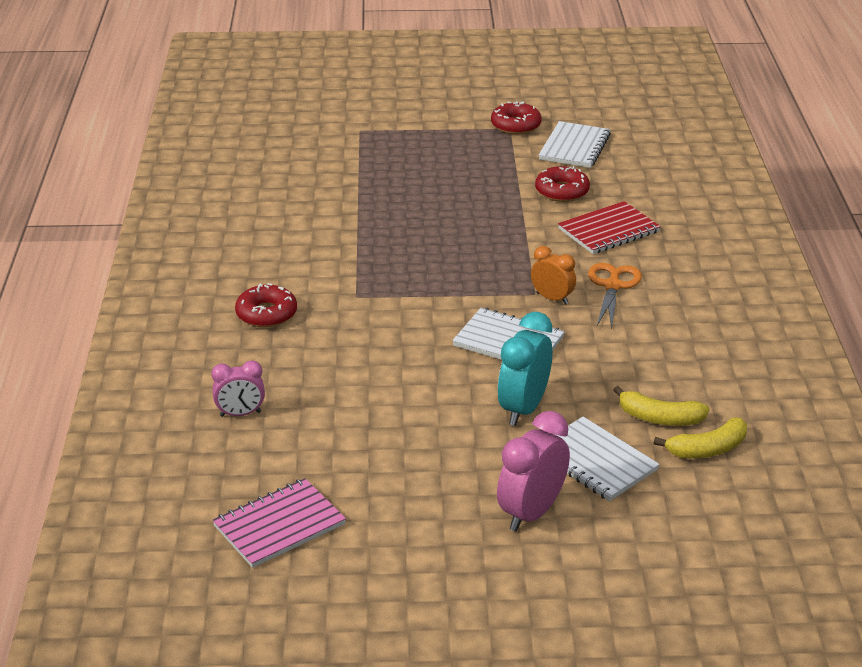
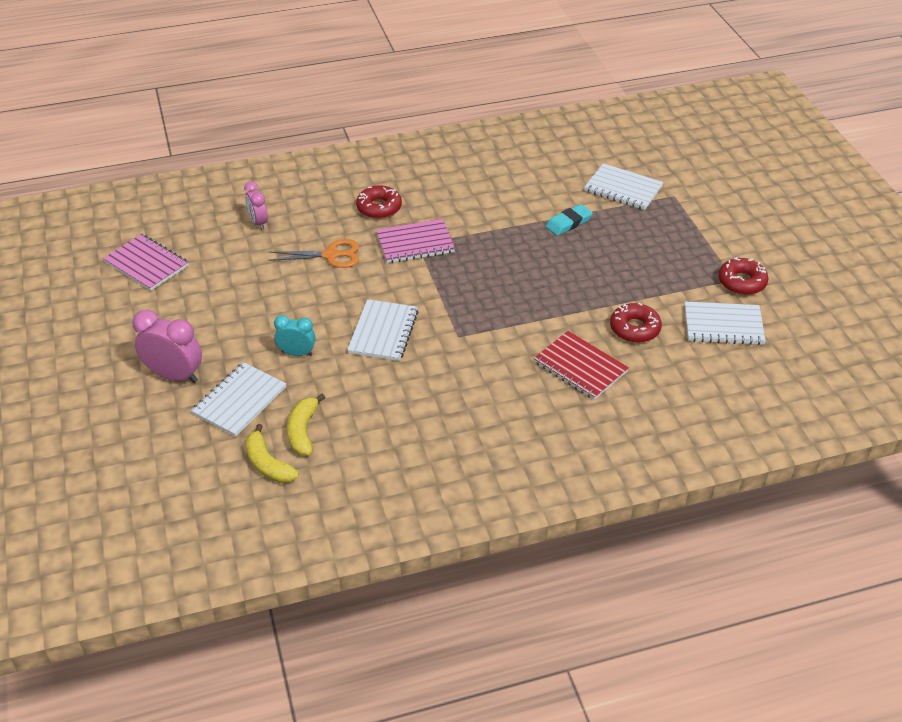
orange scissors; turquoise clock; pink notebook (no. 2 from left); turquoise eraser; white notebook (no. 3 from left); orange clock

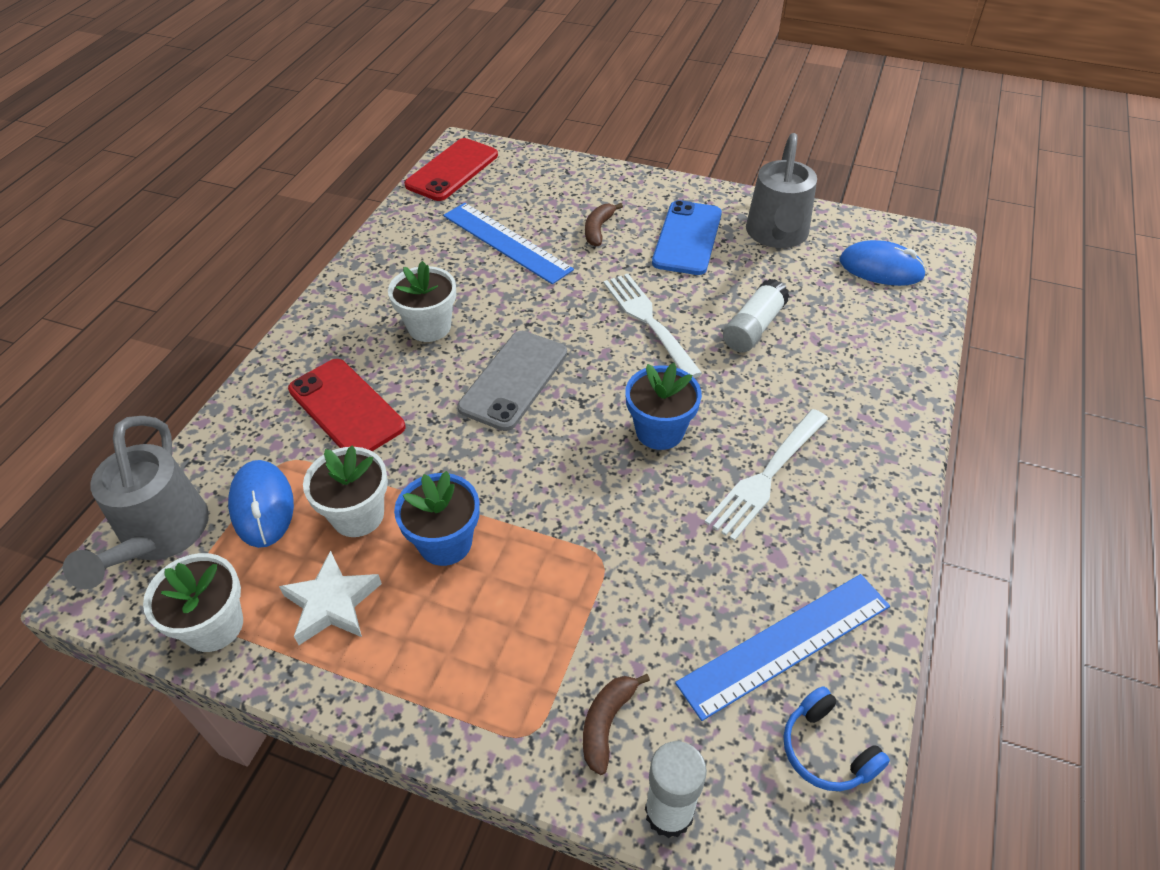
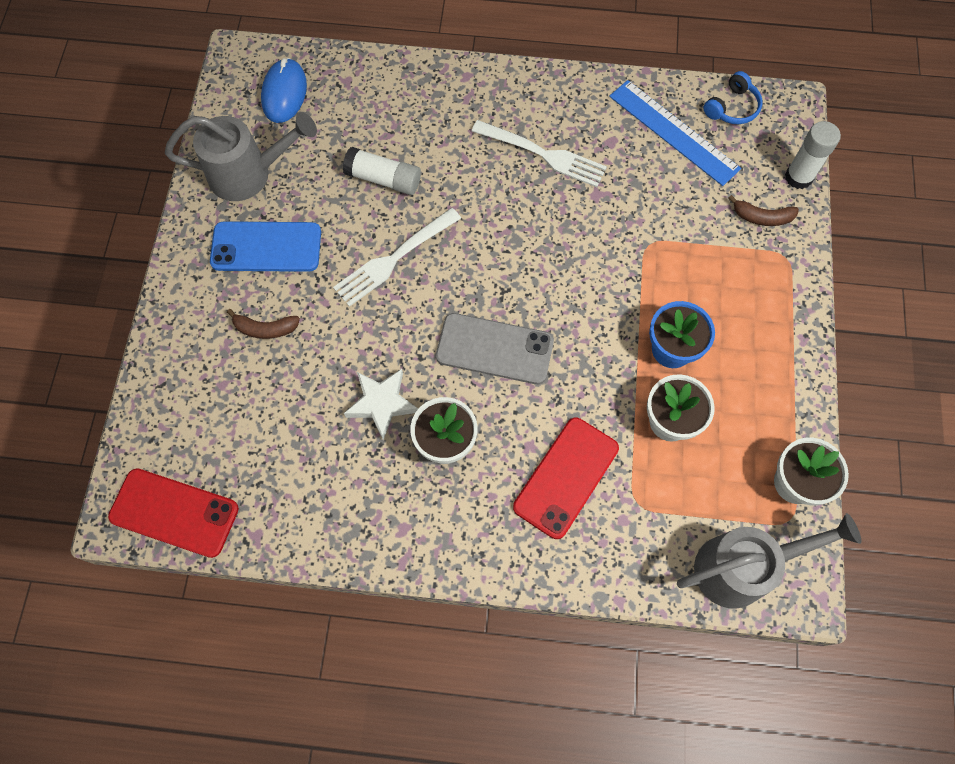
white star; blue mouse (no. 1 from left in the first image); blue ruler (no. 1 from left in the first image); blue flower pot (no. 2 from left in the first image)

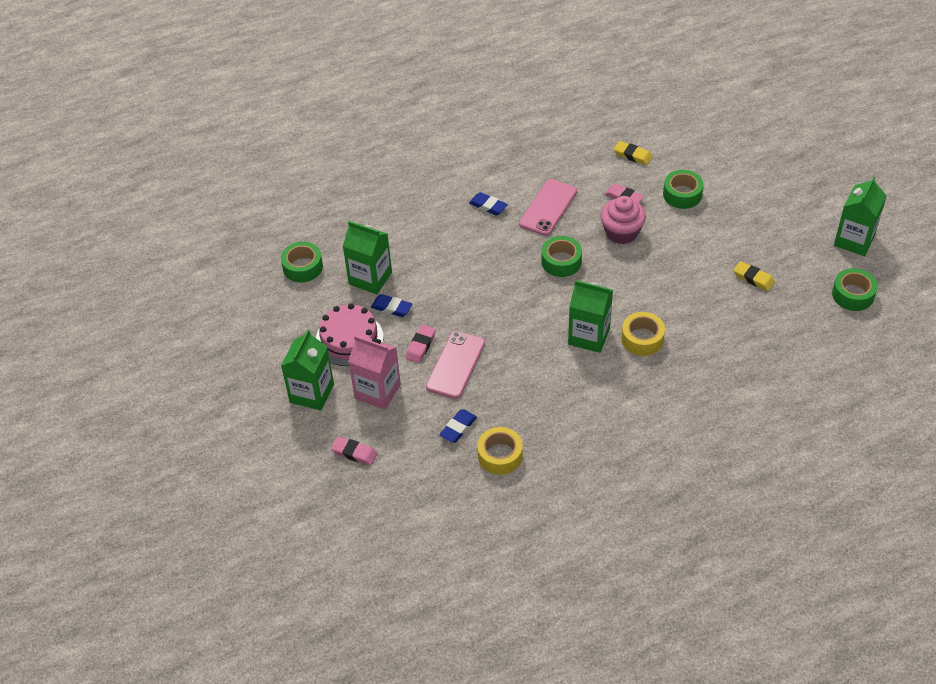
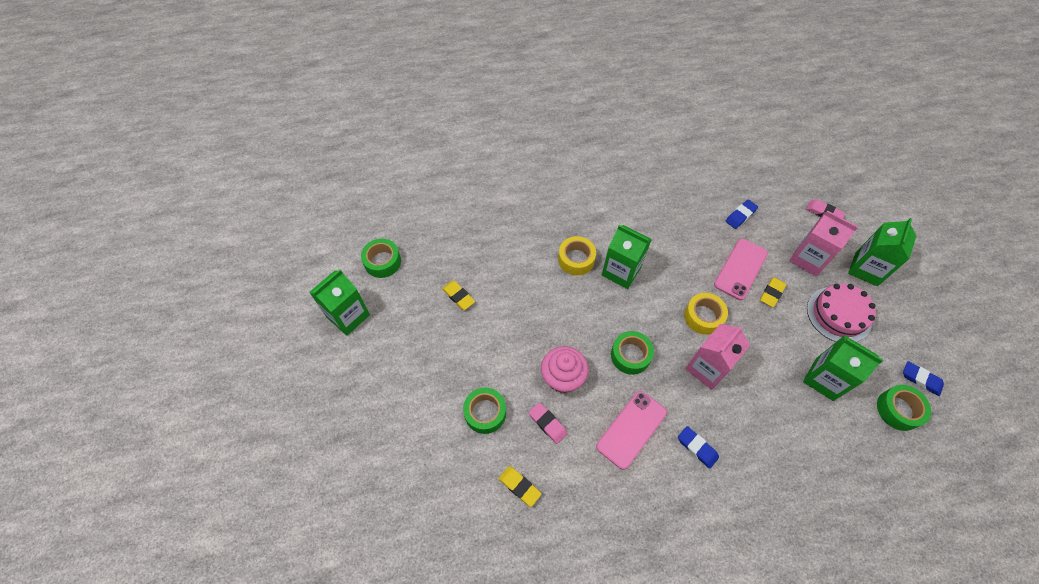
yellow tape (no. 2 from left); pink carton (no. 1 from left); yellow eraser (no. 3 from left); blue eraser (no. 3 from left)

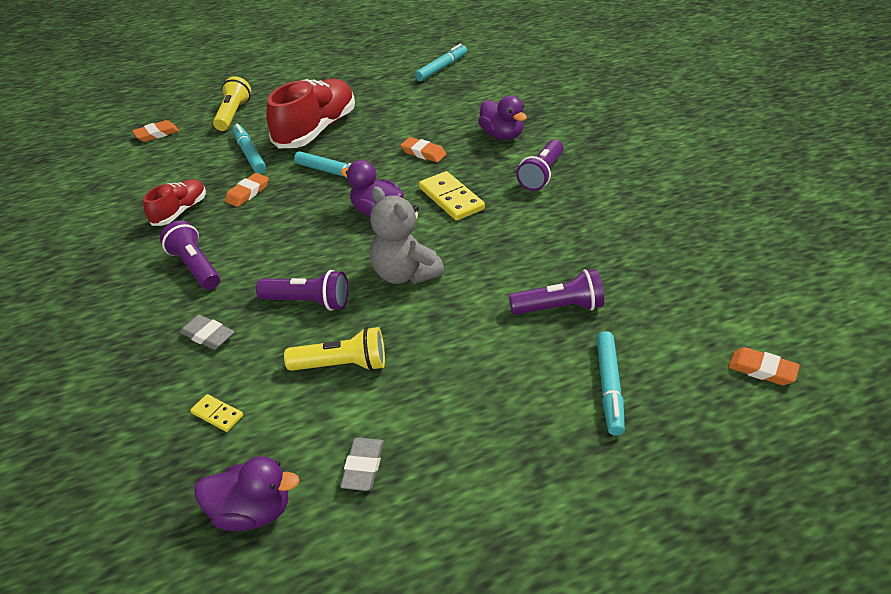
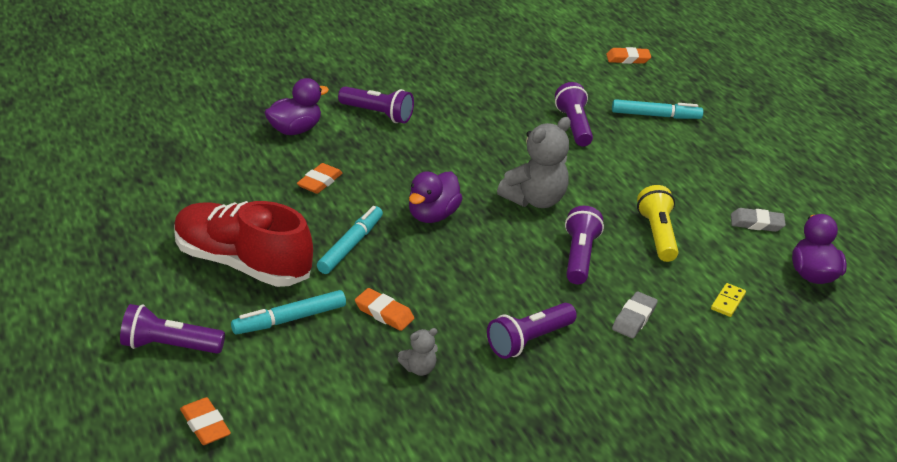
purple flashlight (no. 1 from left); grey teddy bear (no. 1 from left); orange eraser (no. 4 from left); turquoise marker (no. 3 from left in the first image); yellow domino (no. 2 from left in the first image)

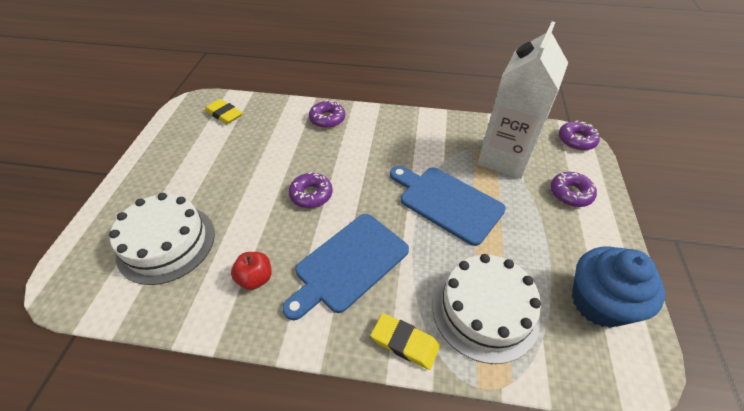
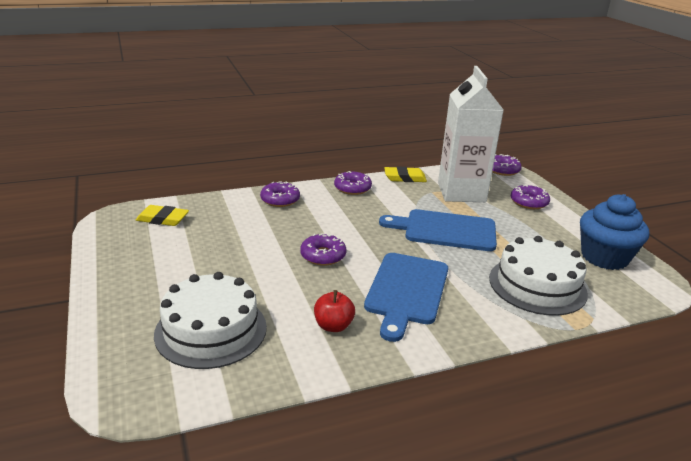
purple donut (no. 3 from left); yellow eraser (no. 2 from left)

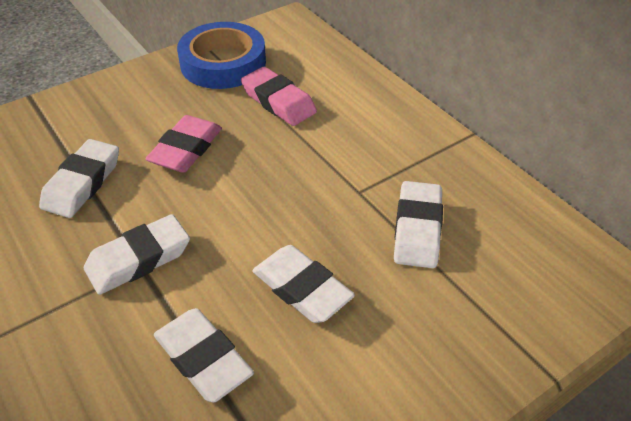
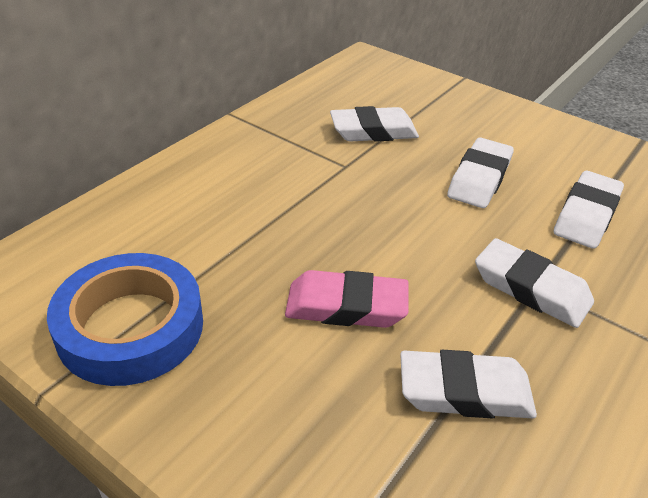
pink eraser (no. 2 from left in the first image)

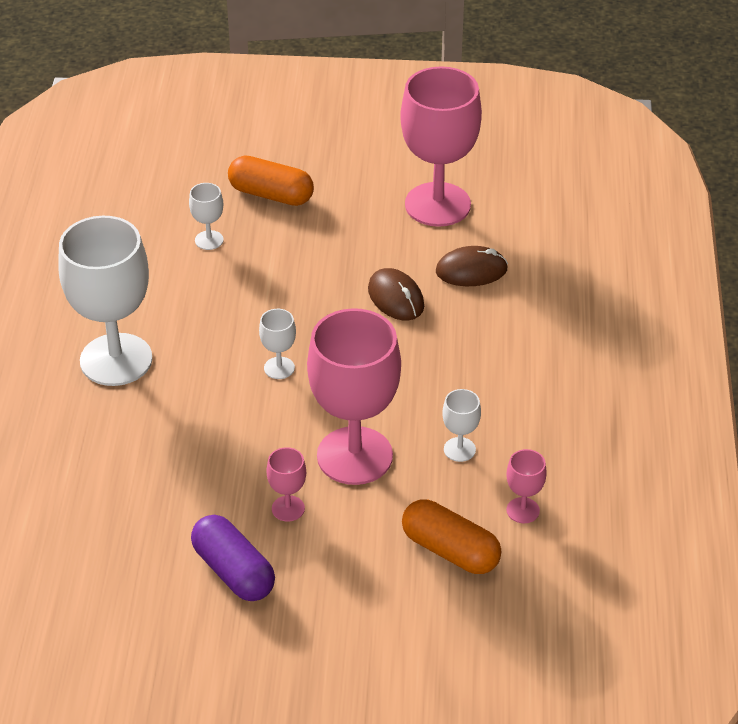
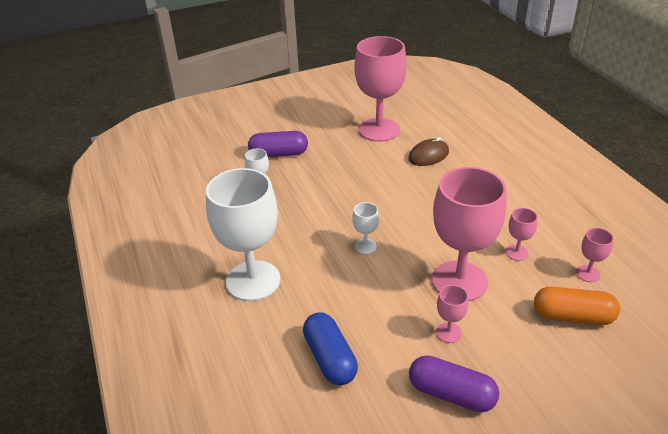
purple capsule (no. 1 from left); blue capsule; pink goblet (no. 4 from left); brown mouse (no. 1 from left in the first image)

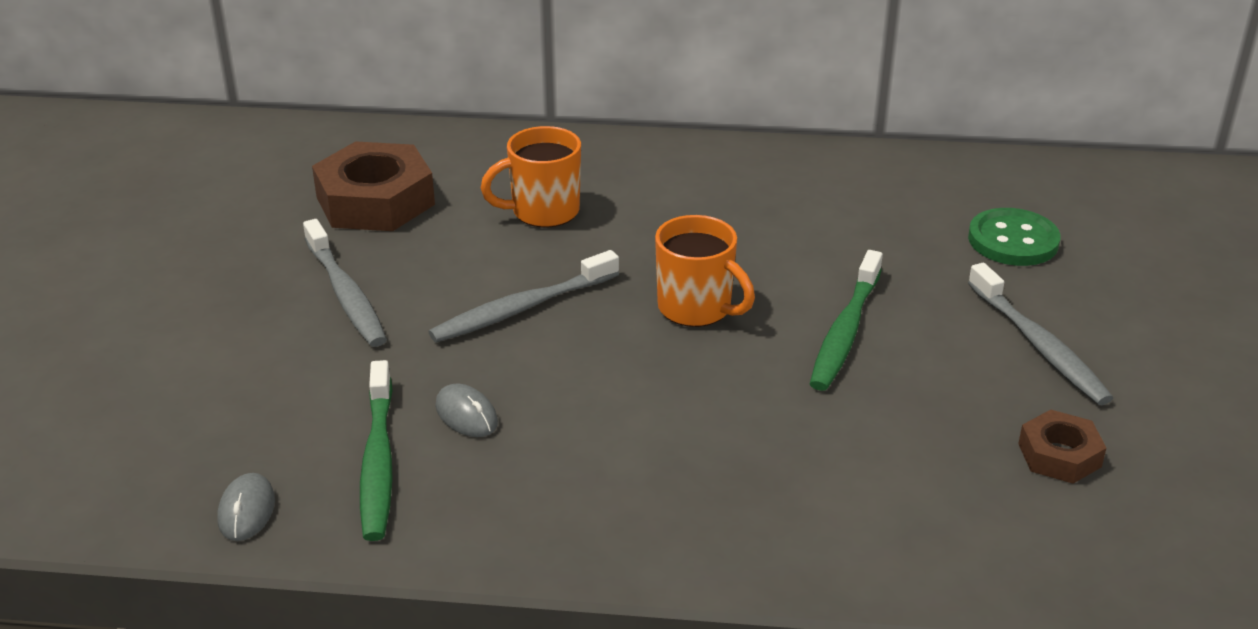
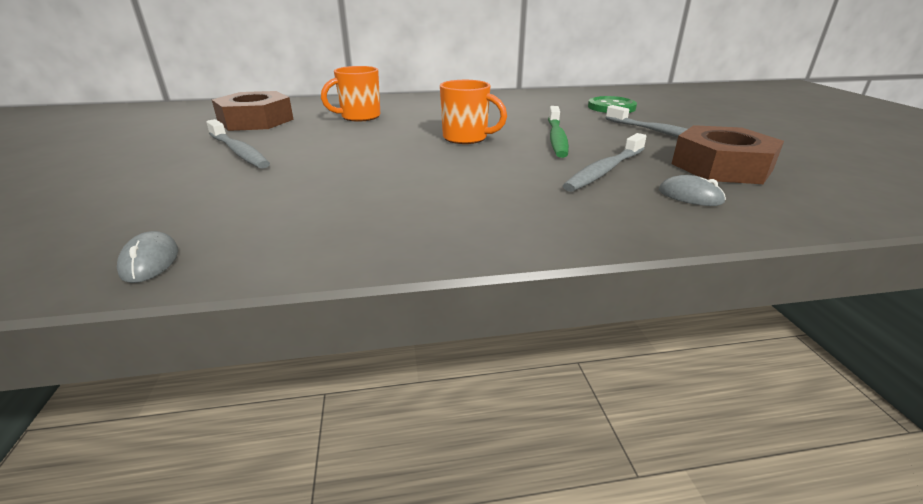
grey toothbrush (no. 2 from left); grey mouse (no. 2 from left); brown nut (no. 2 from left); green toothbrush (no. 1 from left in the first image)

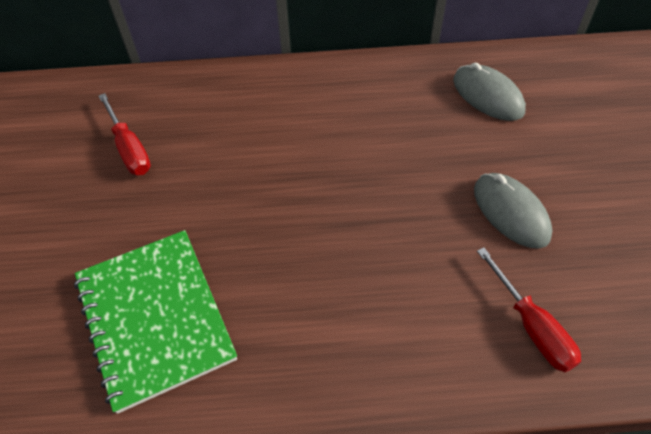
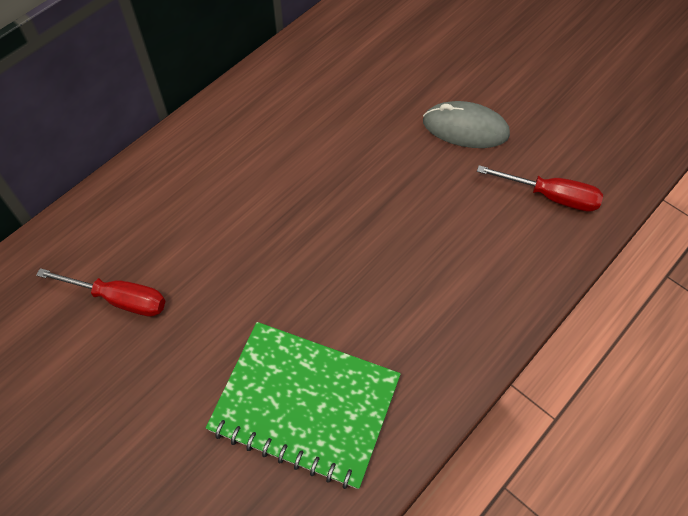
grey mouse (no. 1 from left in the first image)

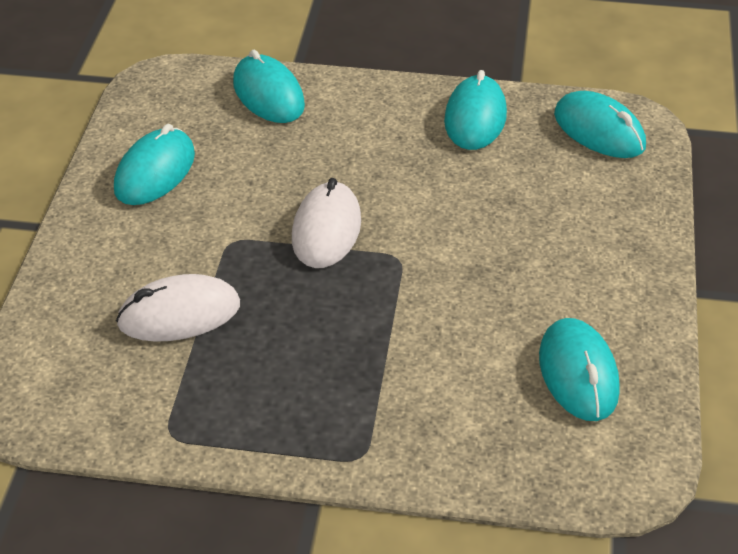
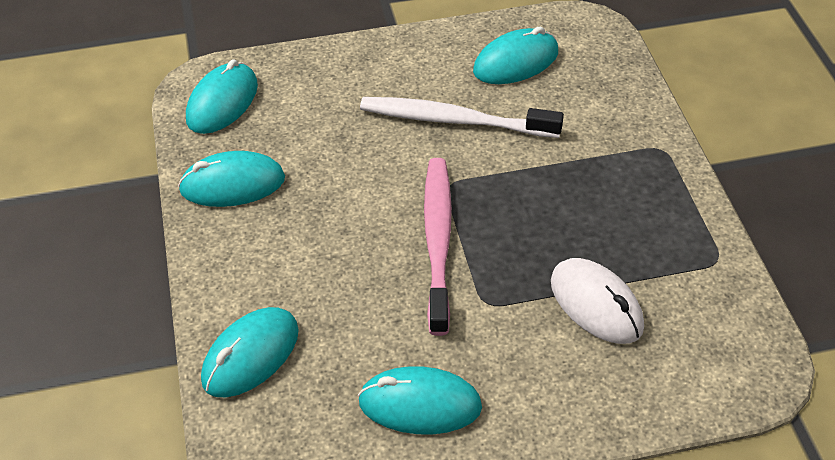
white toothbrush; pink toothbrush

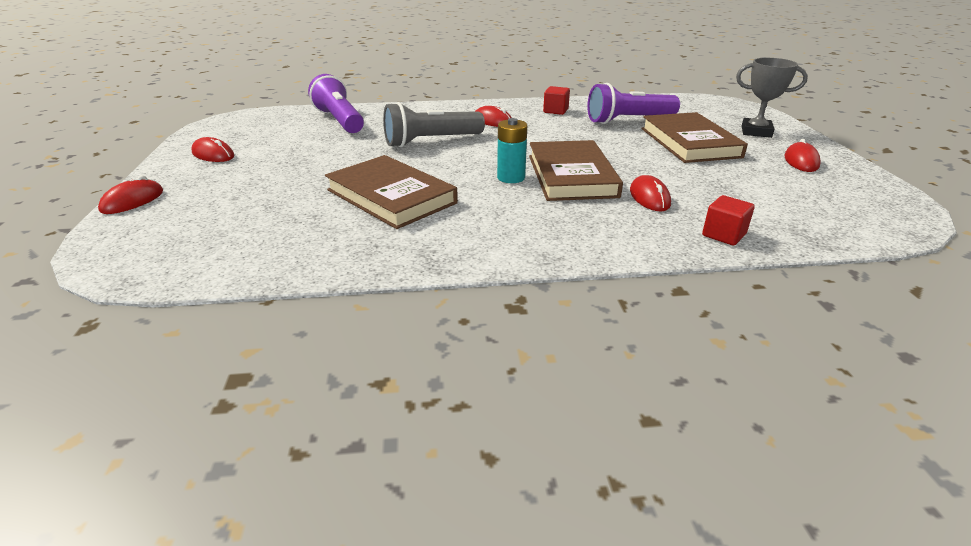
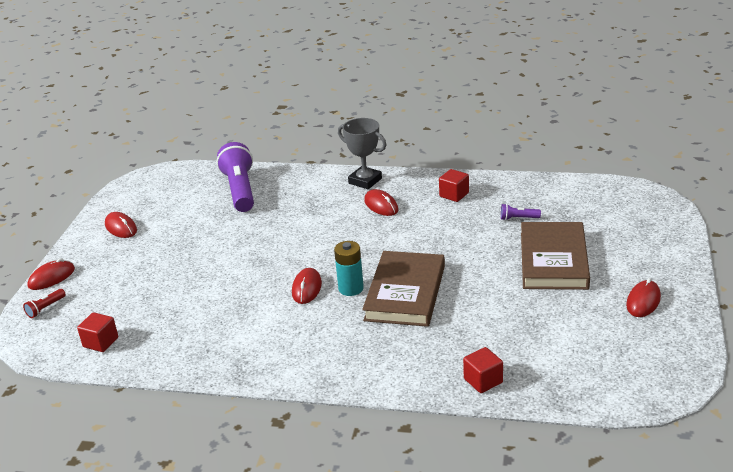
red flashlight; red cube (no. 1 from left); red mouse (no. 3 from left); grey trophy; purple flashlight (no. 2 from left); brown book (no. 1 from left in the first image); grey flashlight

